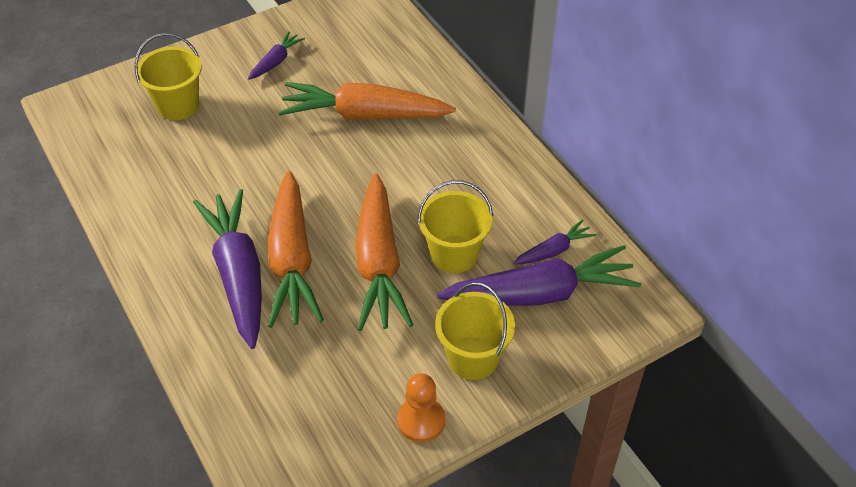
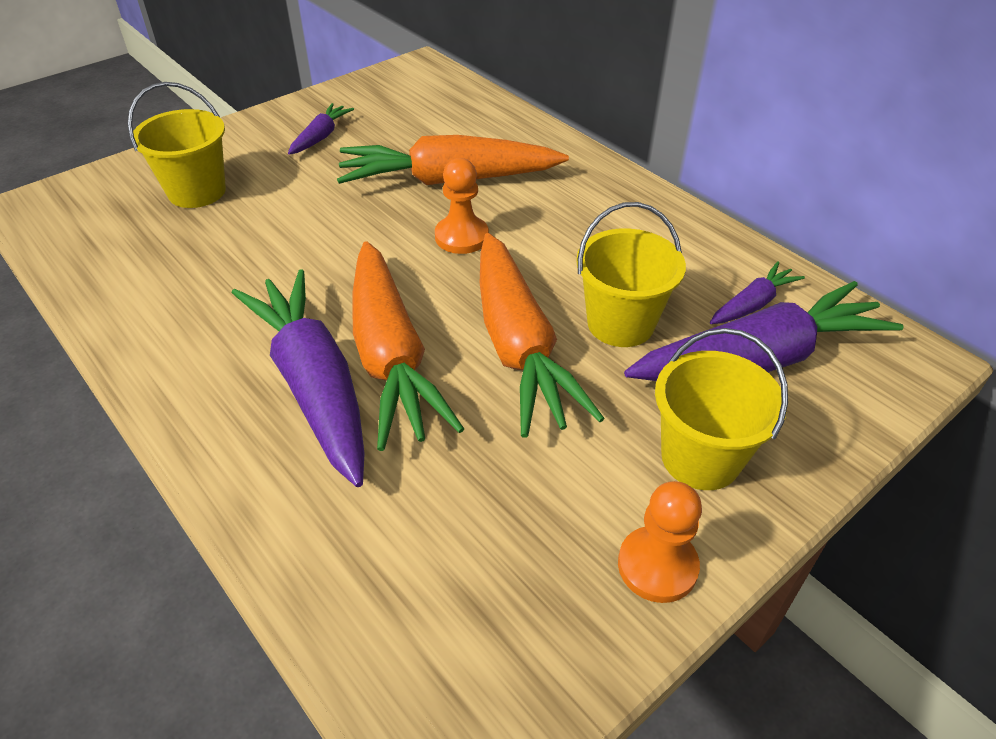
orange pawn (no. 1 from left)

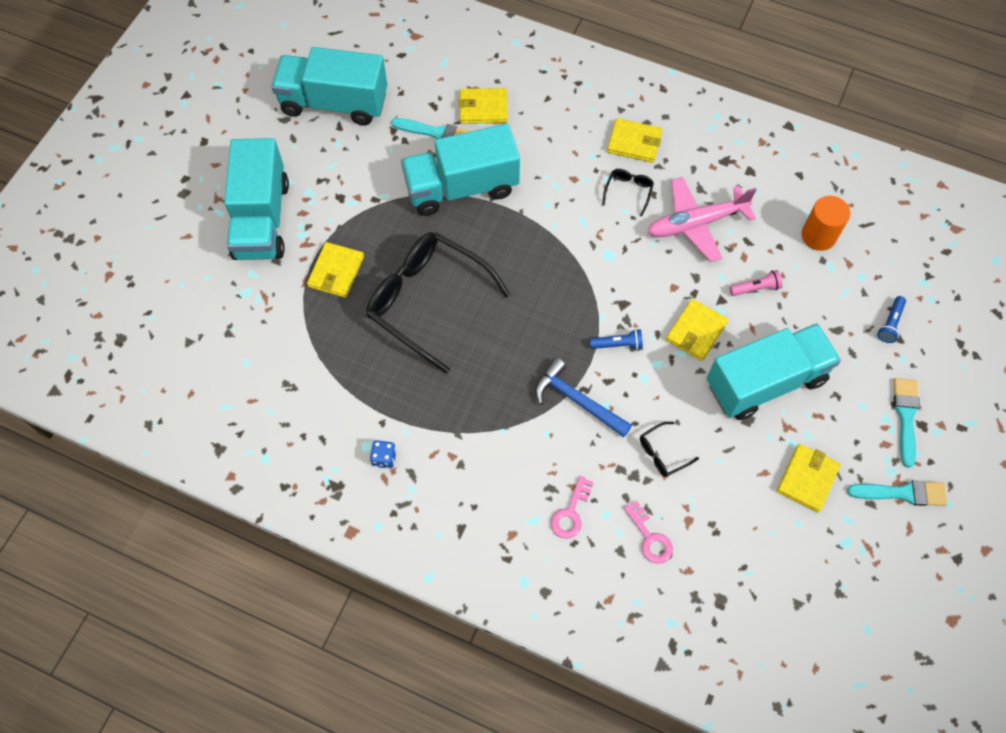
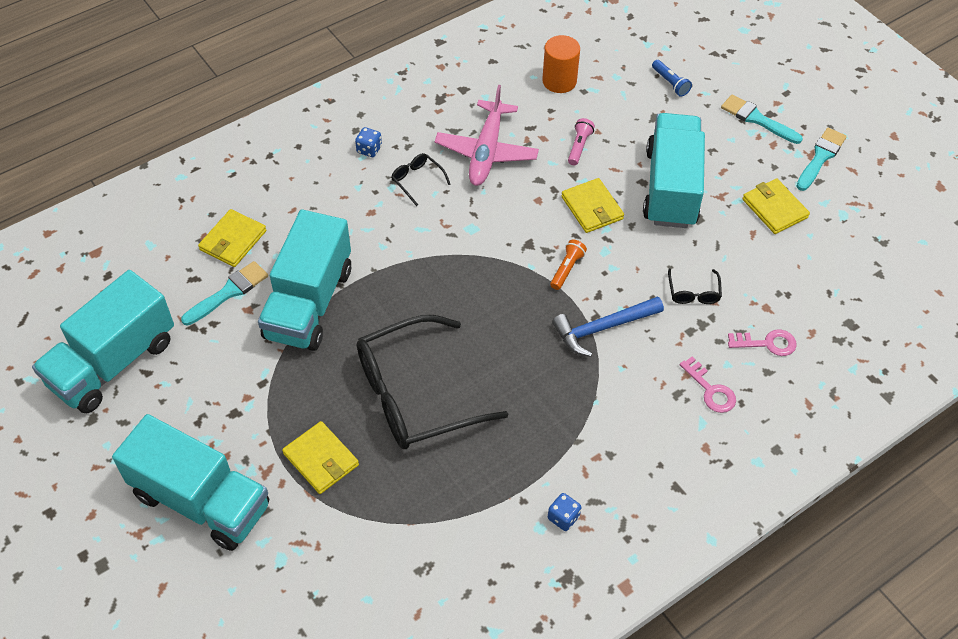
blue dice (no. 1 from left); orange flashlight

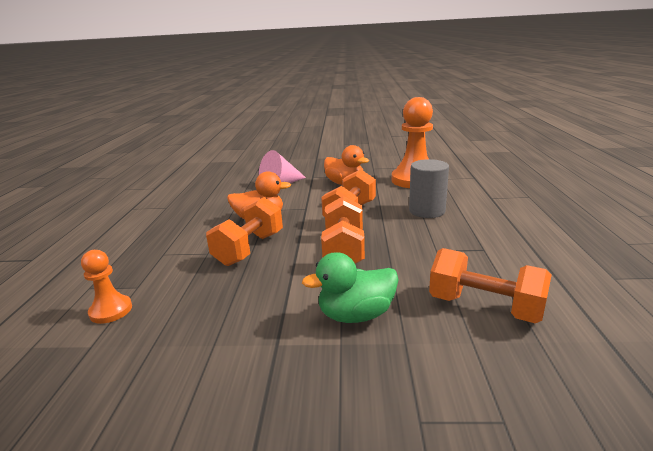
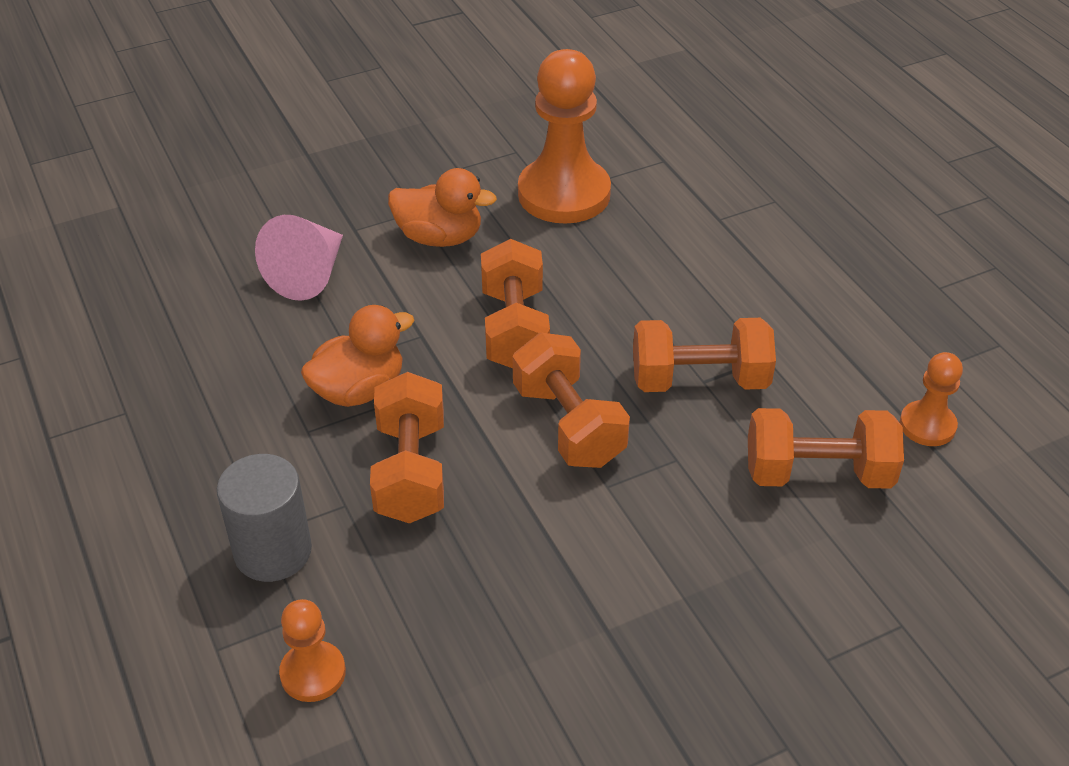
grey cylinder; orange dumbbell (no. 4 from left); orange pawn (no. 3 from left); green duck

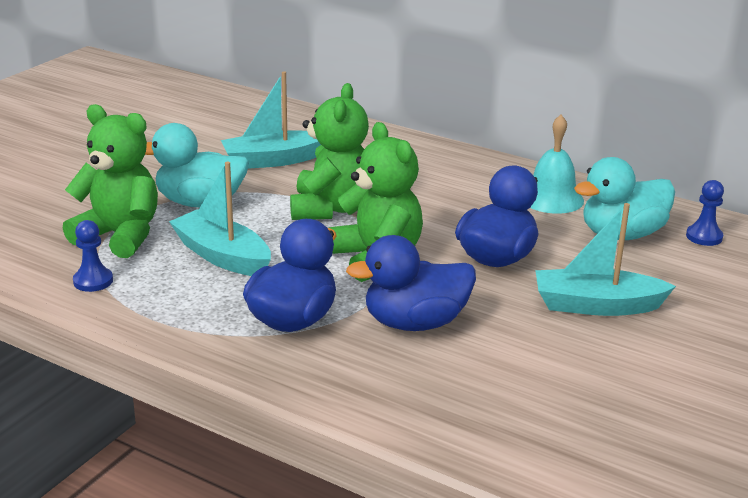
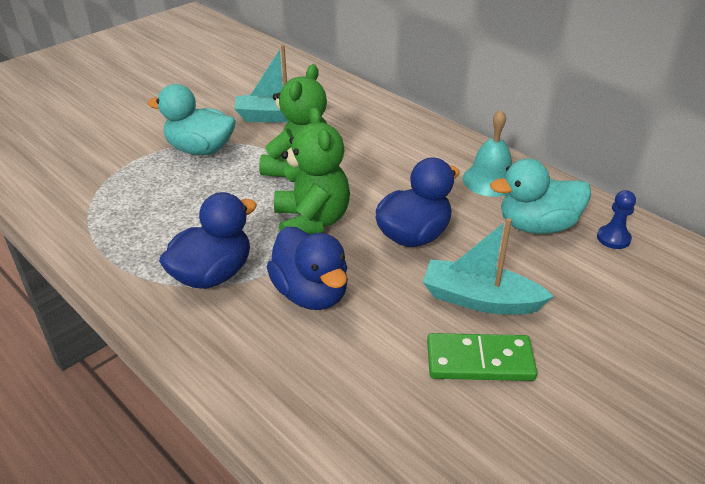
blue duck (no. 2 from left); green domino; green teddy bear (no. 1 from left in the first image); blue pawn (no. 1 from left in the first image); turquoise boat (no. 1 from left in the first image)

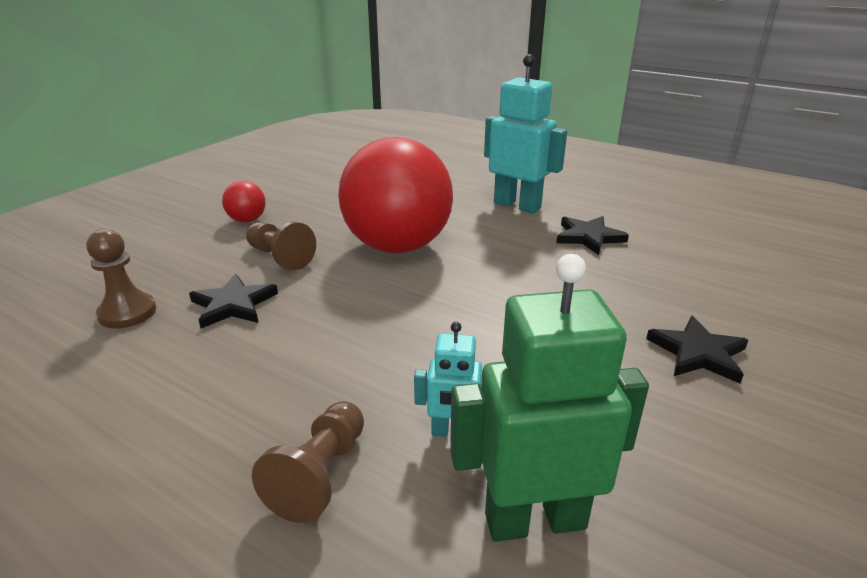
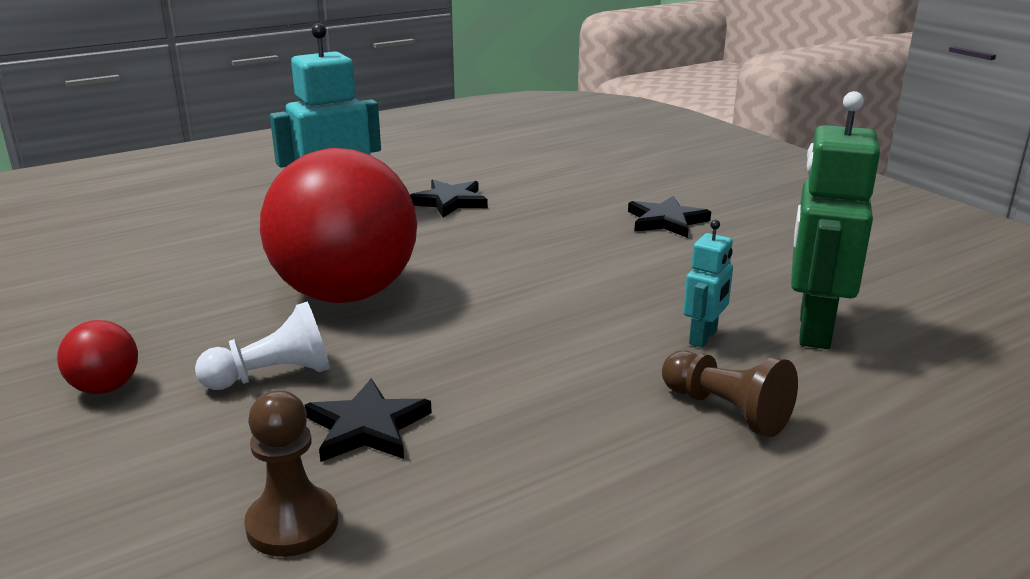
white pawn

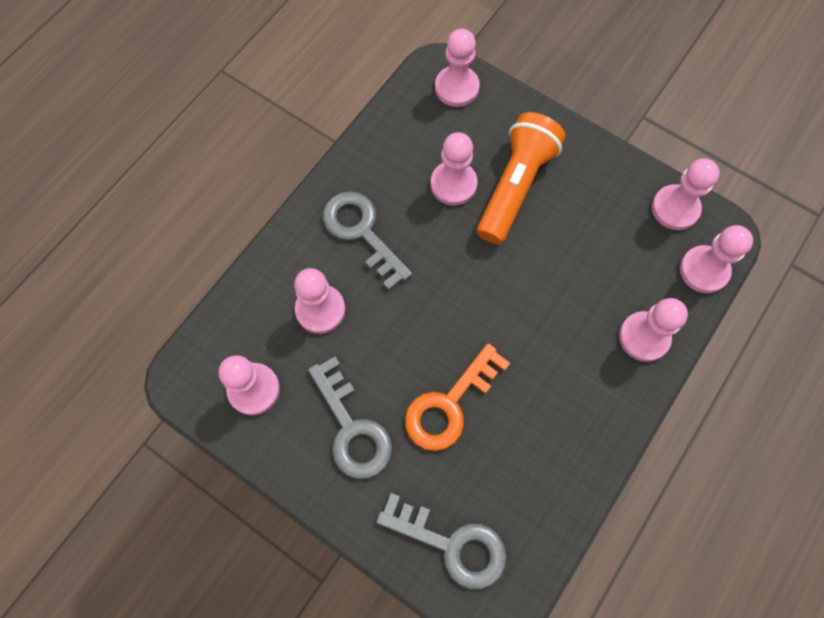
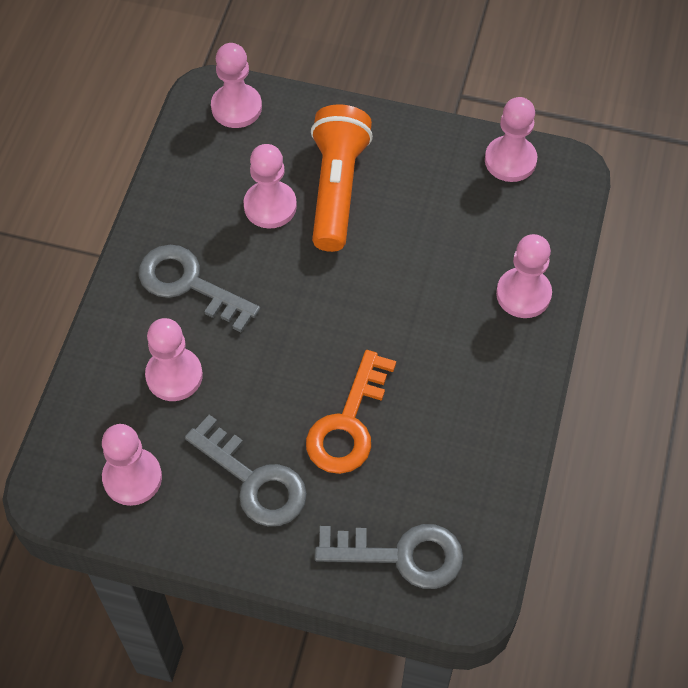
pink pawn (no. 7 from left in the first image)

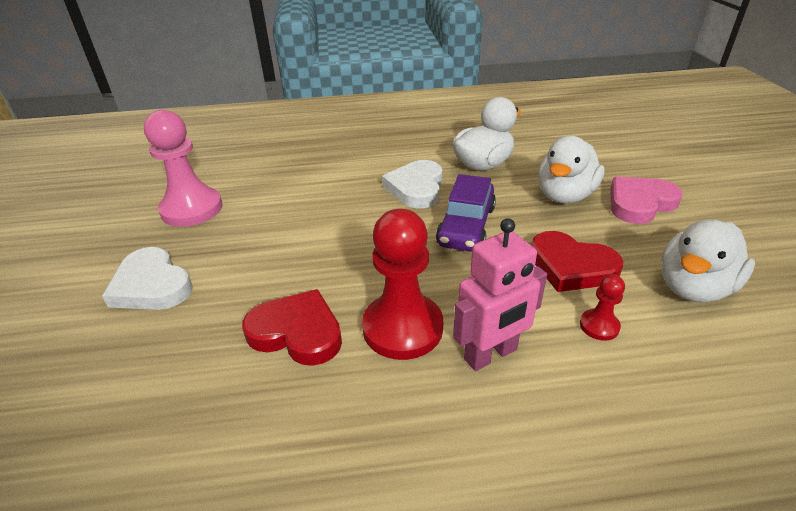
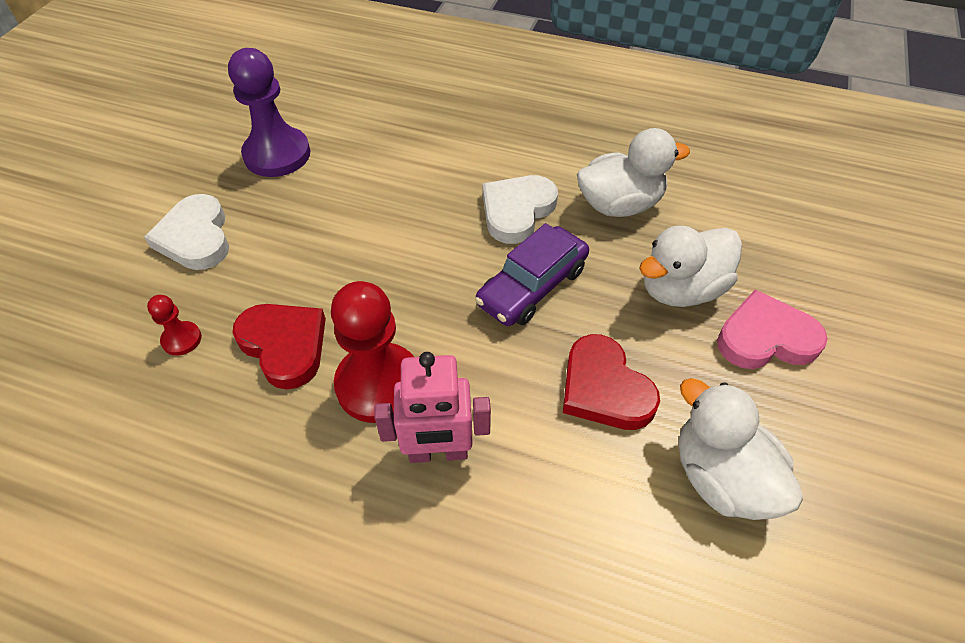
red pawn (no. 1 from left); purple pawn; white duck (no. 3 from left)

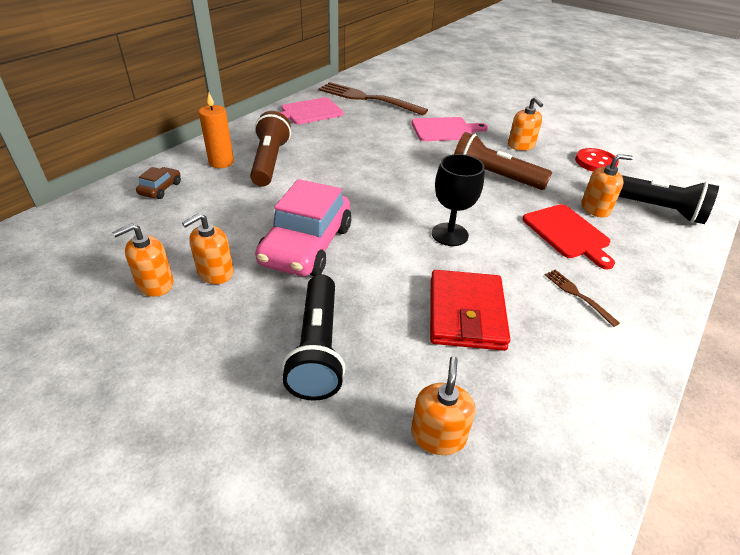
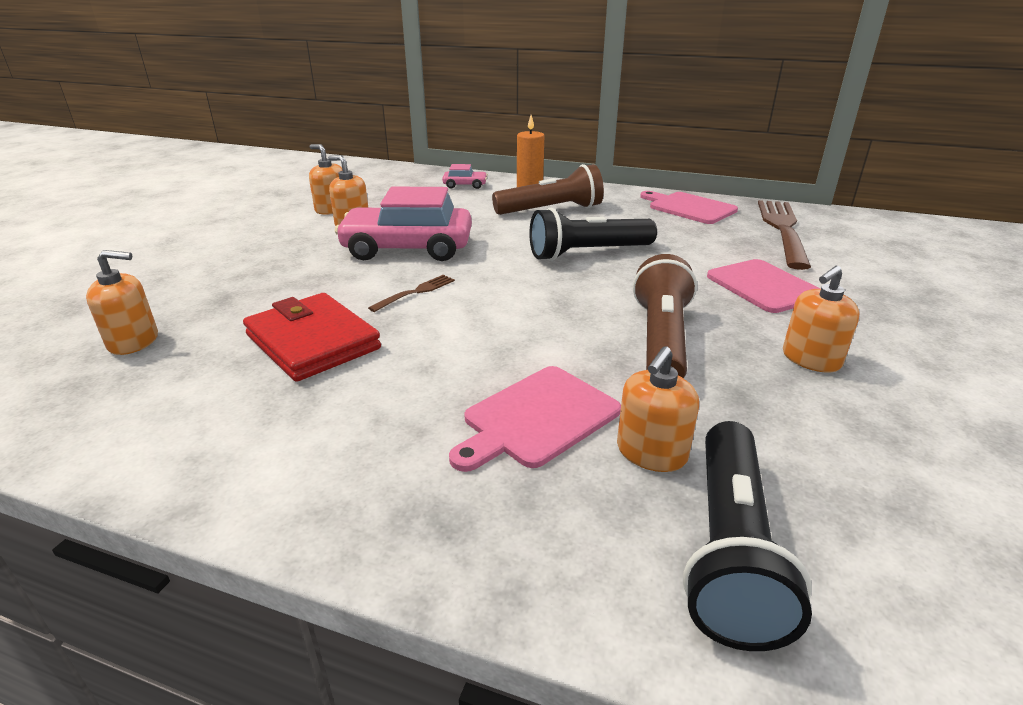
red wallet; brown fork (no. 1 from left); pink car (no. 2 from left); pink cutting board (no. 1 from left); black flashlight (no. 1 from left); orange soap dispenser (no. 4 from left); black goblet; red button

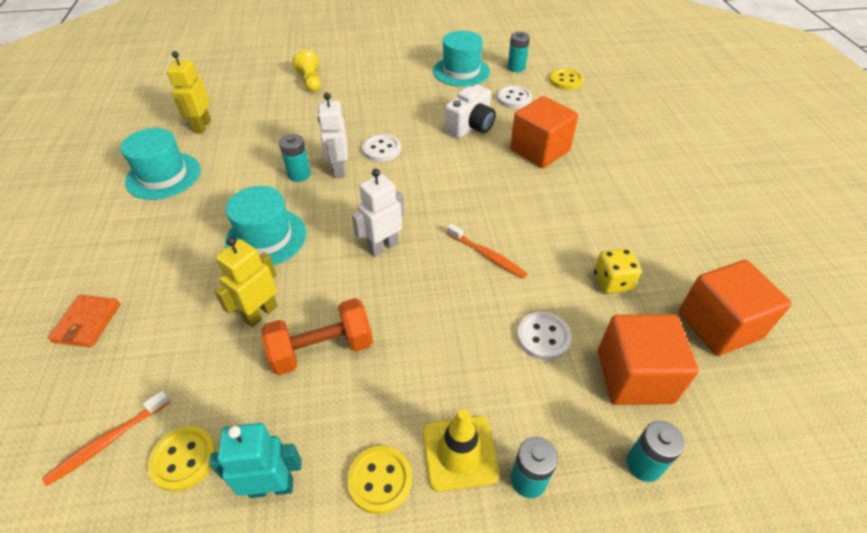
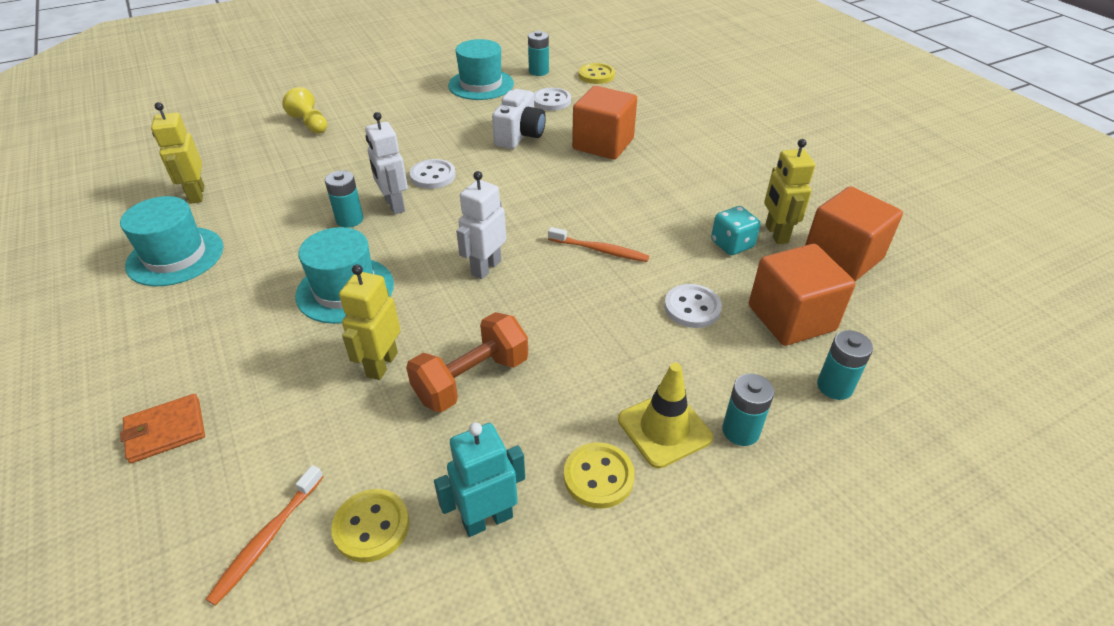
orange wallet; turquoise dice; yellow robot (no. 3 from left)

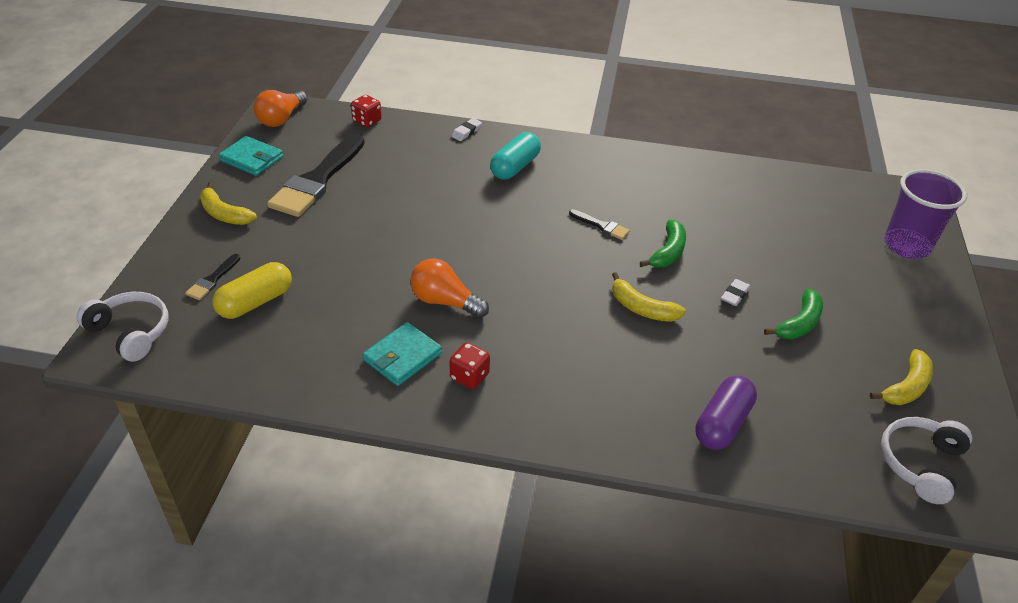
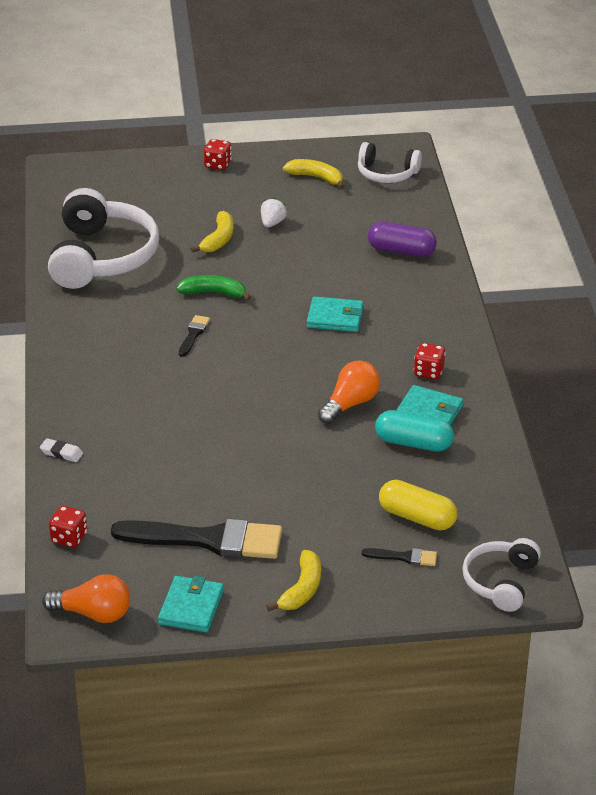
white headphones (no. 1 from left); yellow banana (no. 1 from left); red dice (no. 2 from left); white strawberry; turquoise wallet (no. 2 from left); orange light bulb (no. 2 from left); turquoise capsule; white eraser (no. 2 from left in the first image); purple cup

